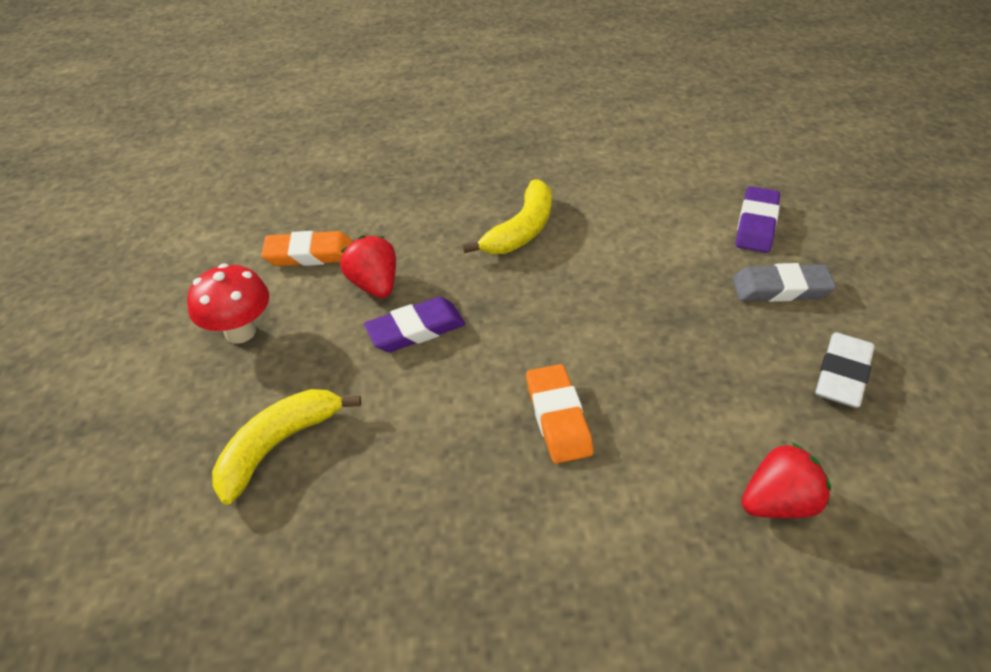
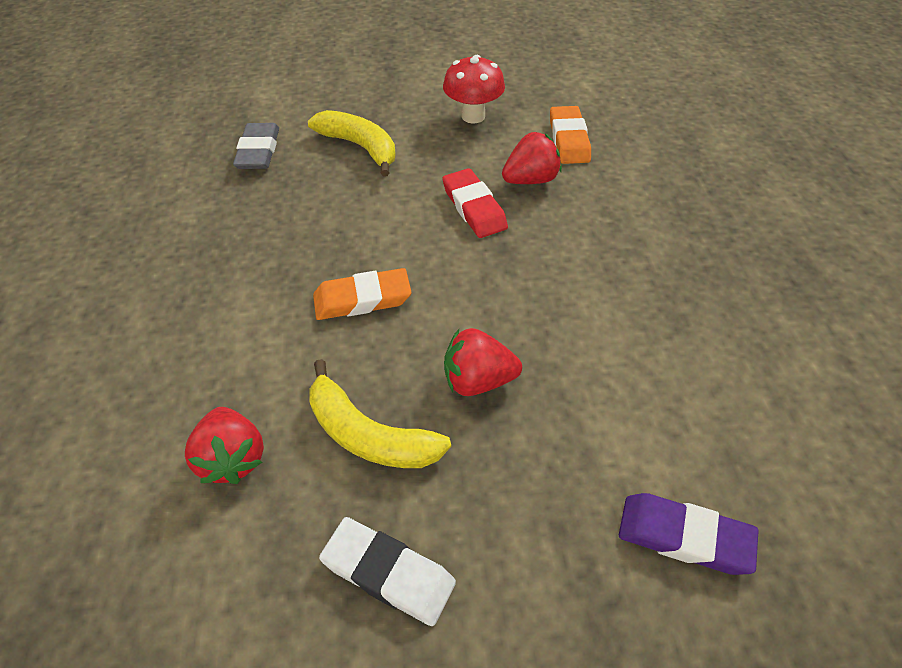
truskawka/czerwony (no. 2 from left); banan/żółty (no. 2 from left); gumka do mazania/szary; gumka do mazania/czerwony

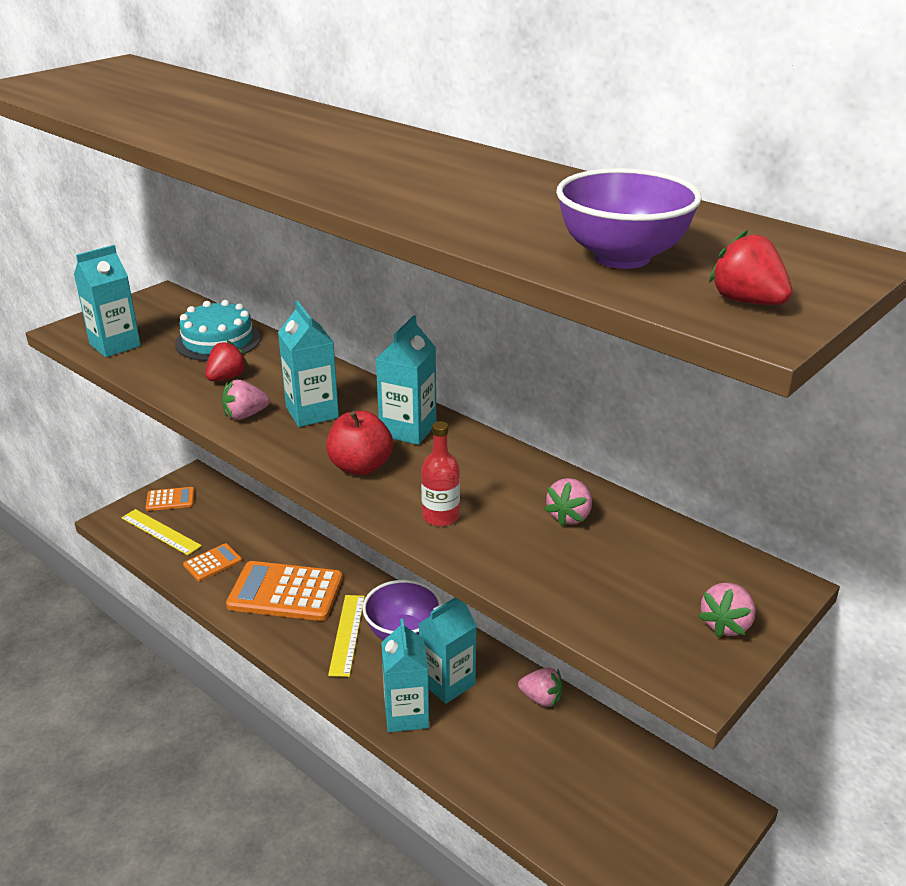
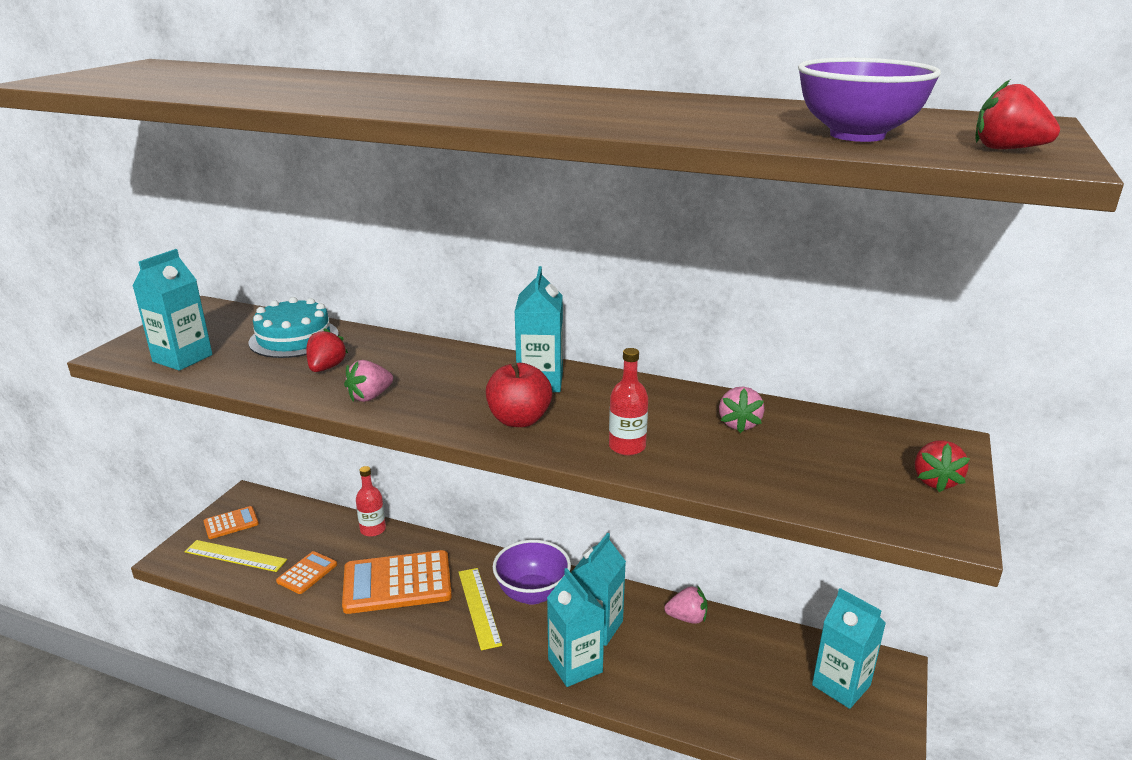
butelka/czerwony (no. 1 from left); karton mleka/turkusowy (no. 5 from left); truskawka/czerwony (no. 2 from left)

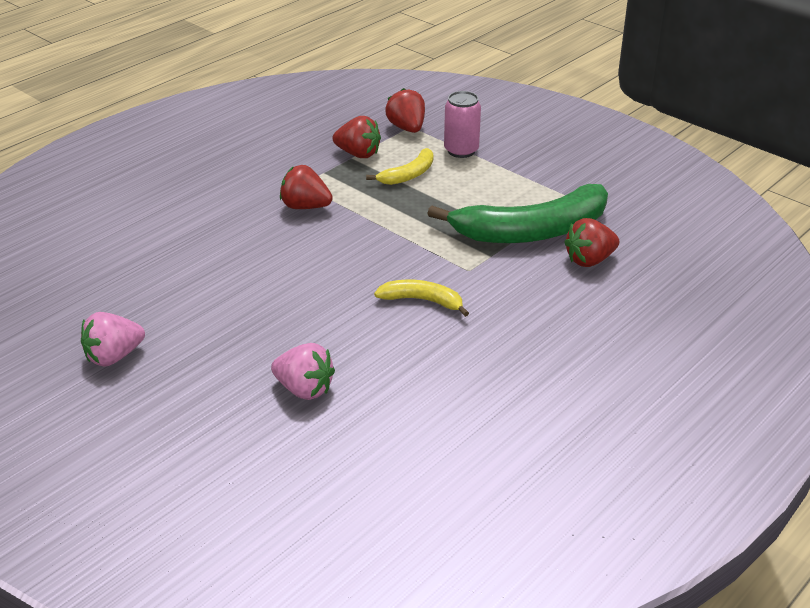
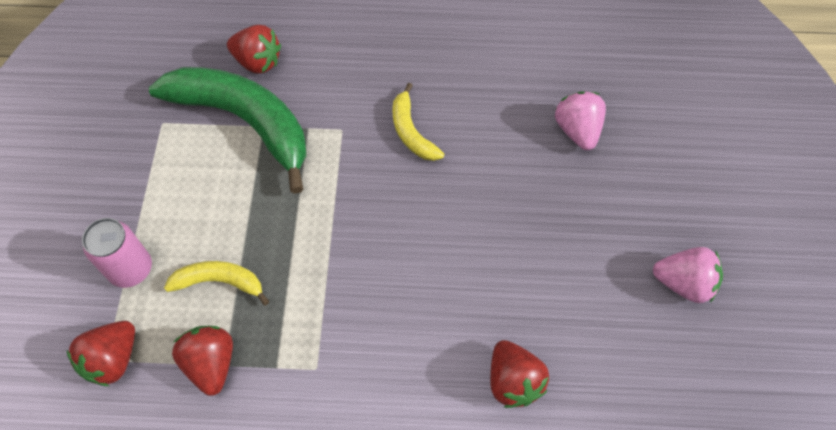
truskawka/czerwony (no. 4 from left)

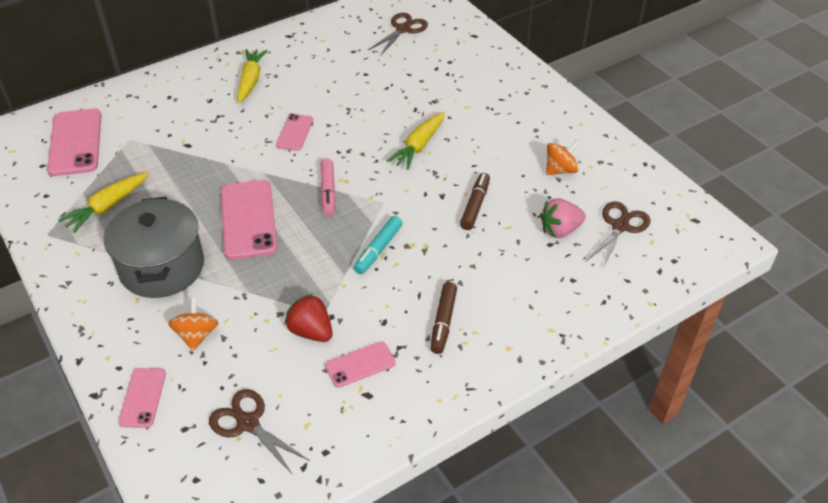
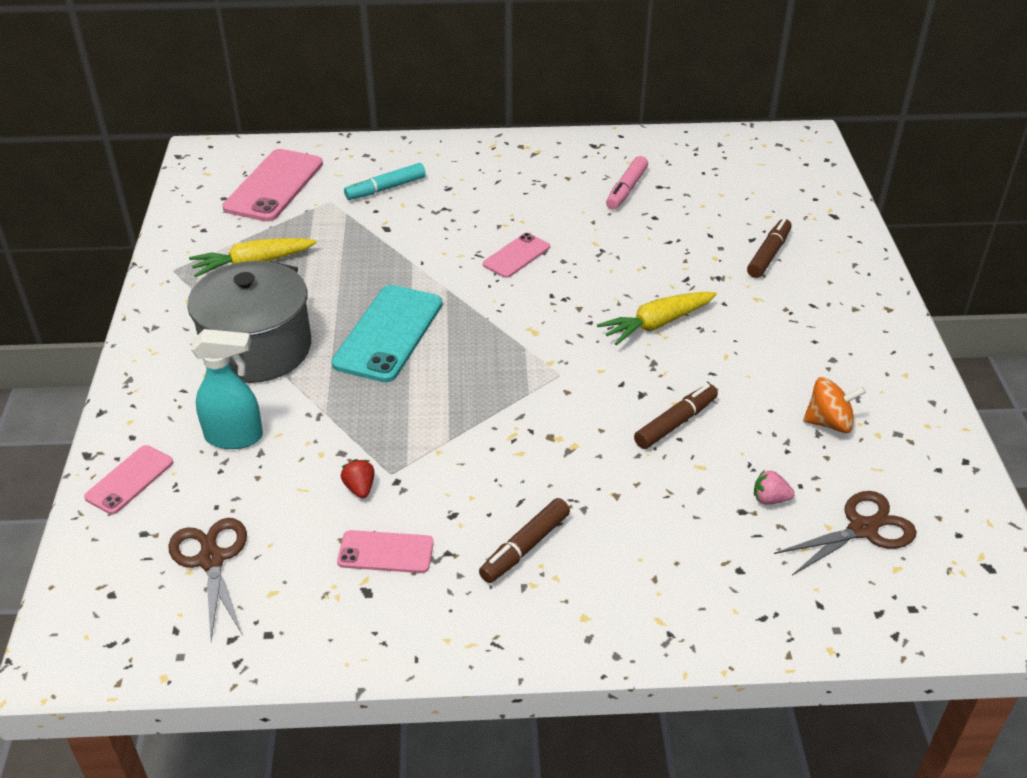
marchewka/żółty (no. 2 from left in the first image); nożyczki/brązowy (no. 2 from left in the first image); flamaster/brązowy (no. 3 from left); flamaster/różowy; flamaster/turkusowy; spryskiwacz/turkusowy; telefon/turkusowy; truskawka/czerwony; truskawka/różowy

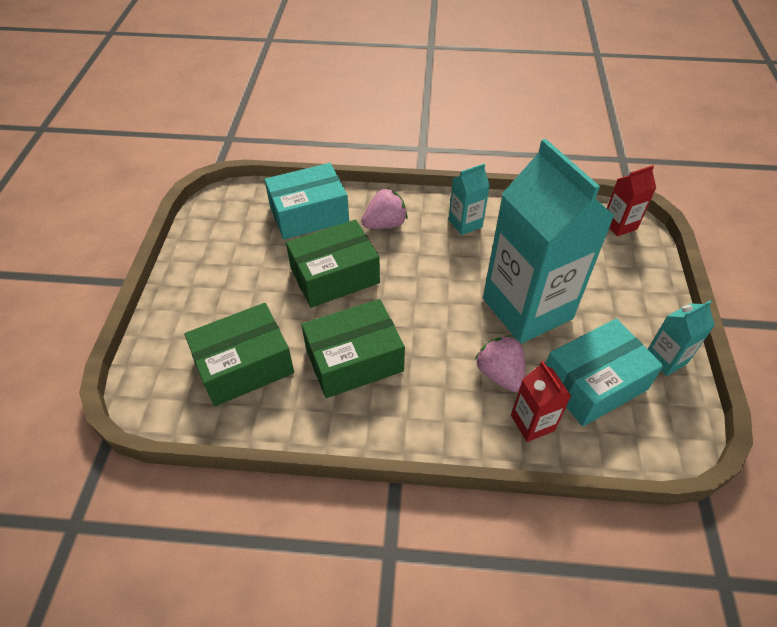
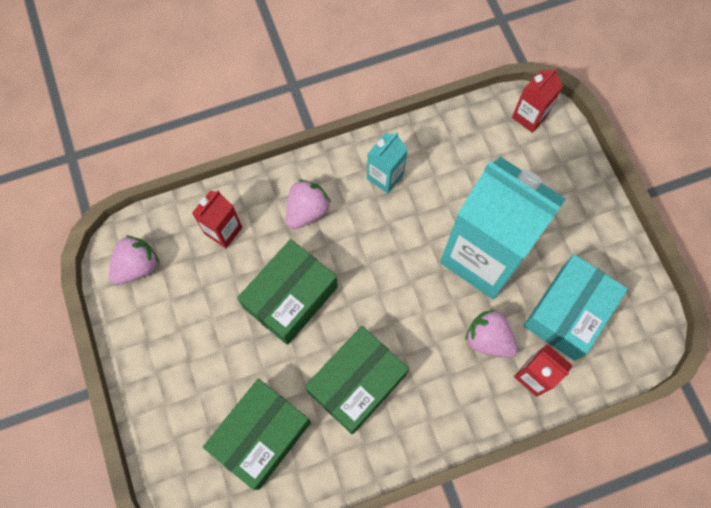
karton mleka/turkusowy (no. 3 from left in the first image); truskawka/różowy (no. 1 from left); karton mleka/czerwony (no. 1 from left)

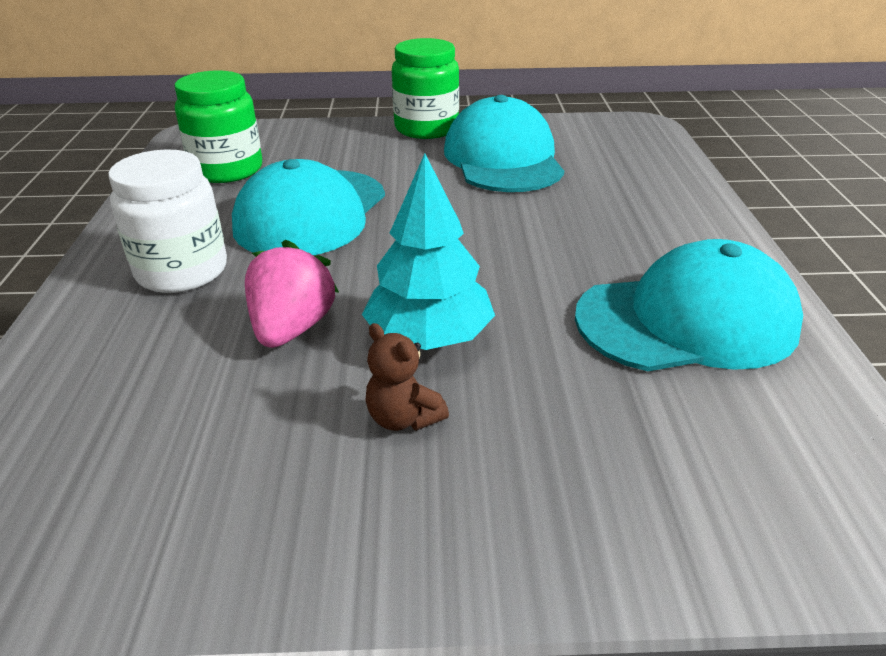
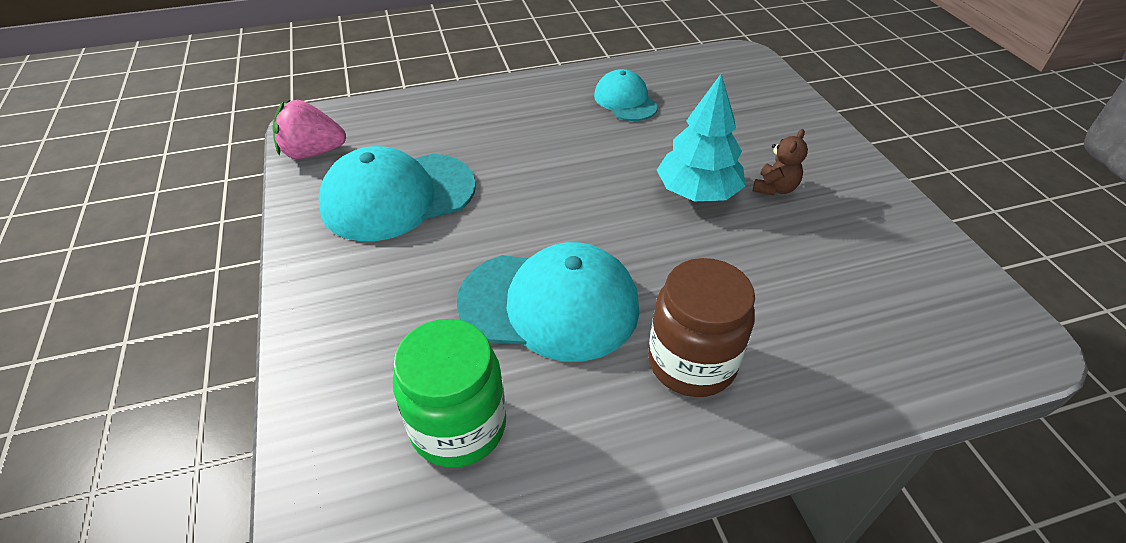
słoik/zielony (no. 2 from left in the first image); truskawka/różowy; słoik/brązowy; czapka/turkusowy (no. 3 from left)

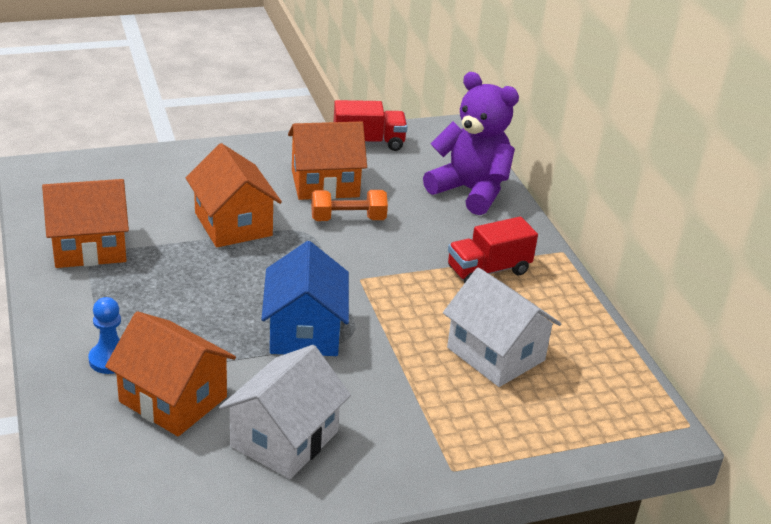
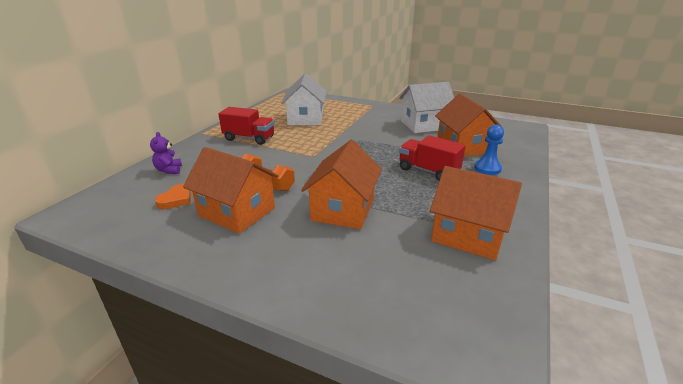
domek/niebieski; serce/pomarańczowy; ciężarówka/czerwony (no. 2 from left); miś/fioletowy

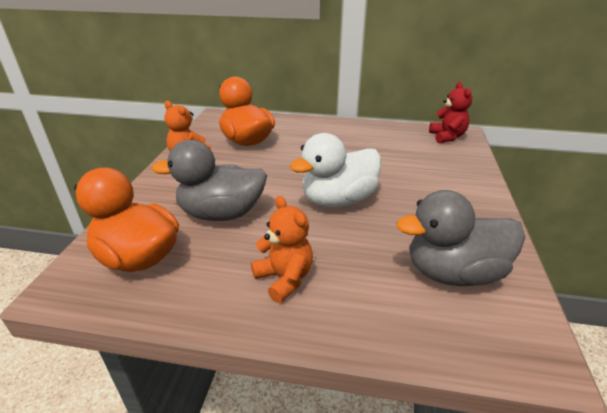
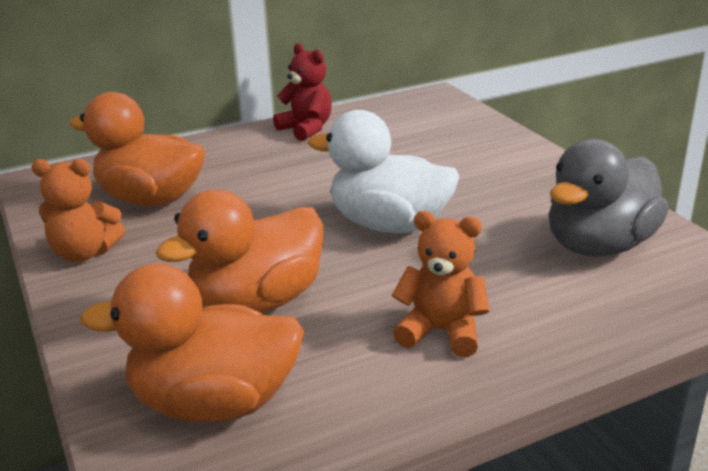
miś/czerwony; kaczka/pomarańczowy (no. 3 from left); kaczka/biały

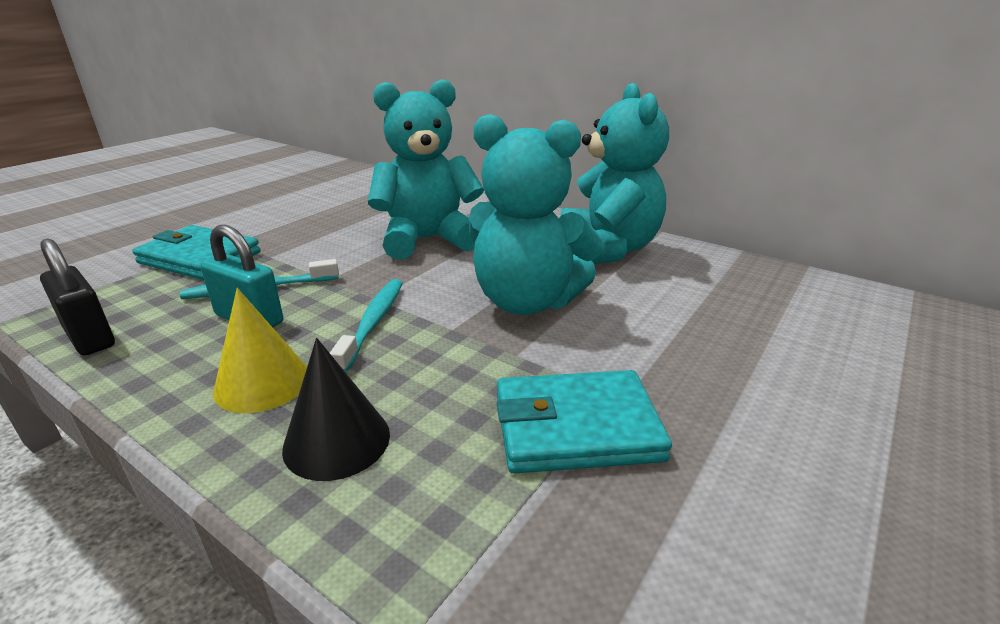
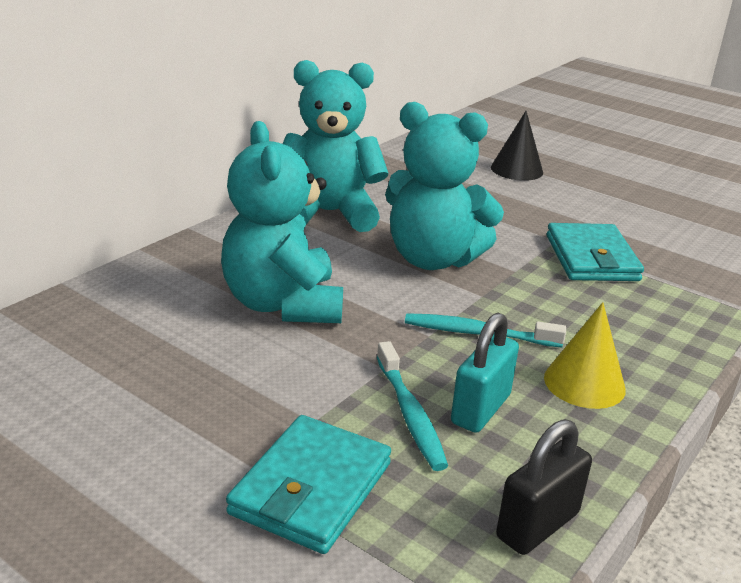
stożek/czarny; miś/turkusowy (no. 3 from left)

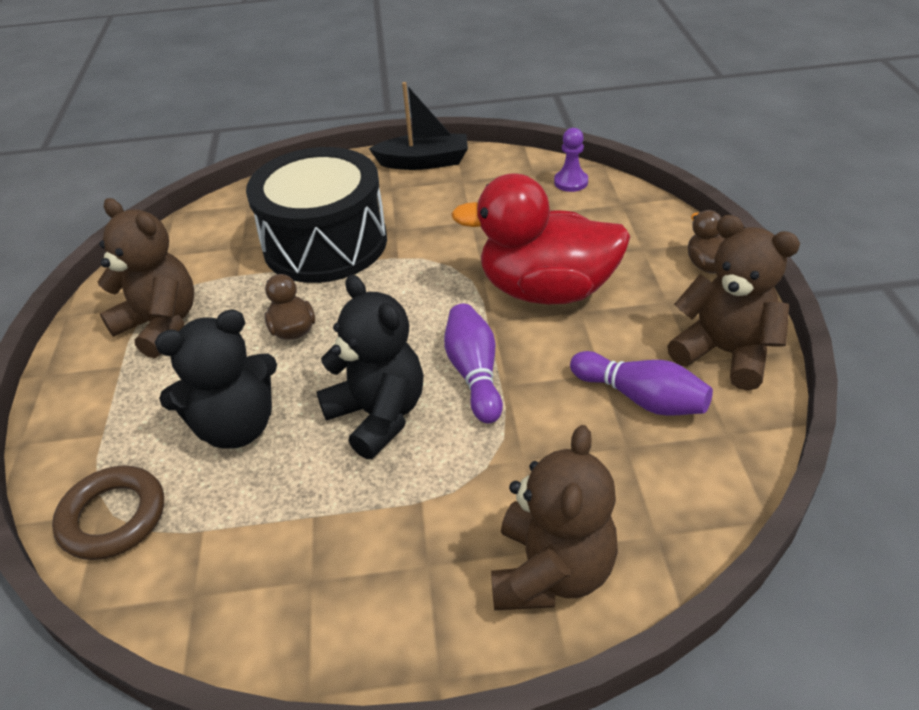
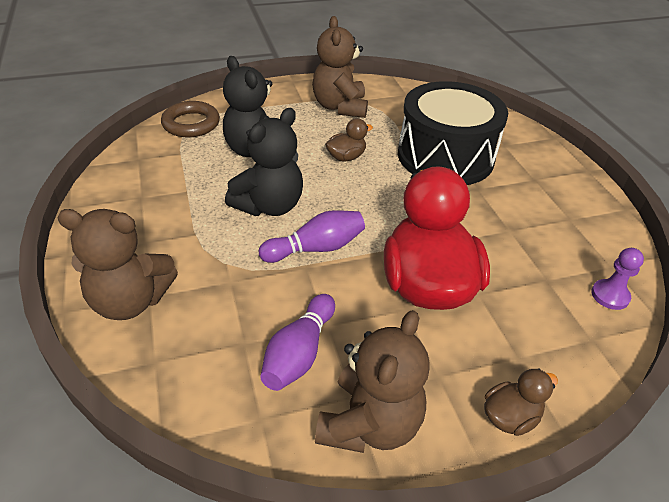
łódka/czarny; miś/brązowy (no. 2 from left)

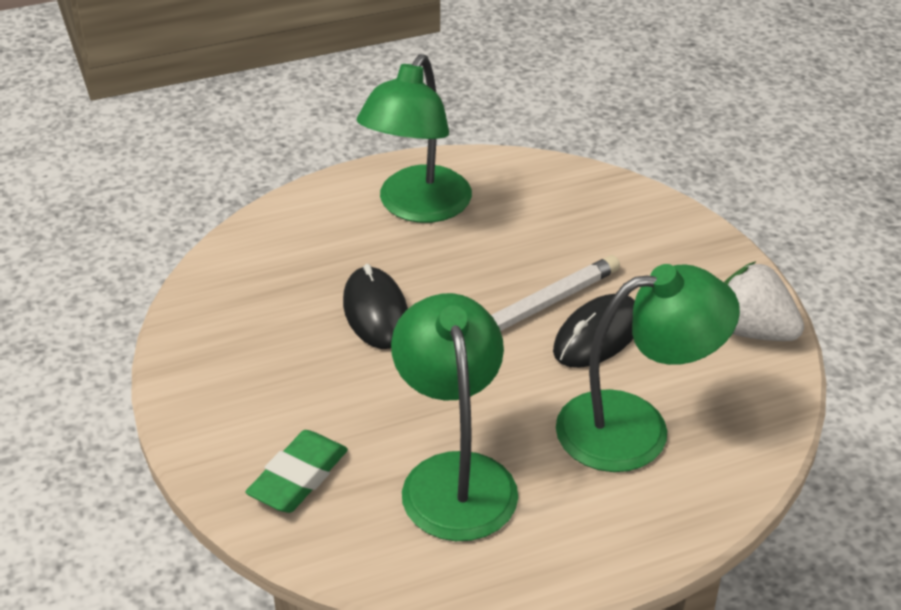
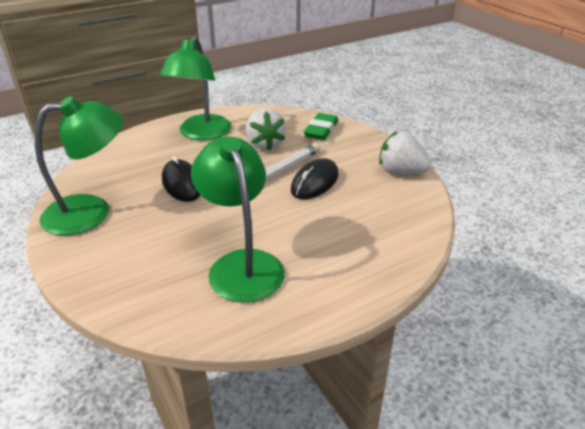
truskawka/biały (no. 1 from left); gumka do mazania/zielony; lampka/zielony (no. 1 from left)

